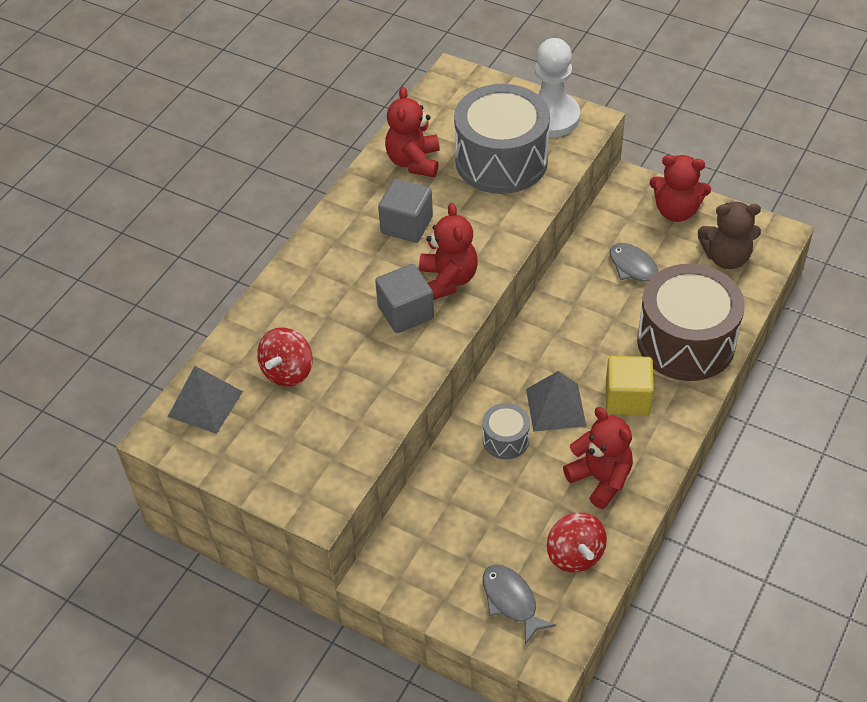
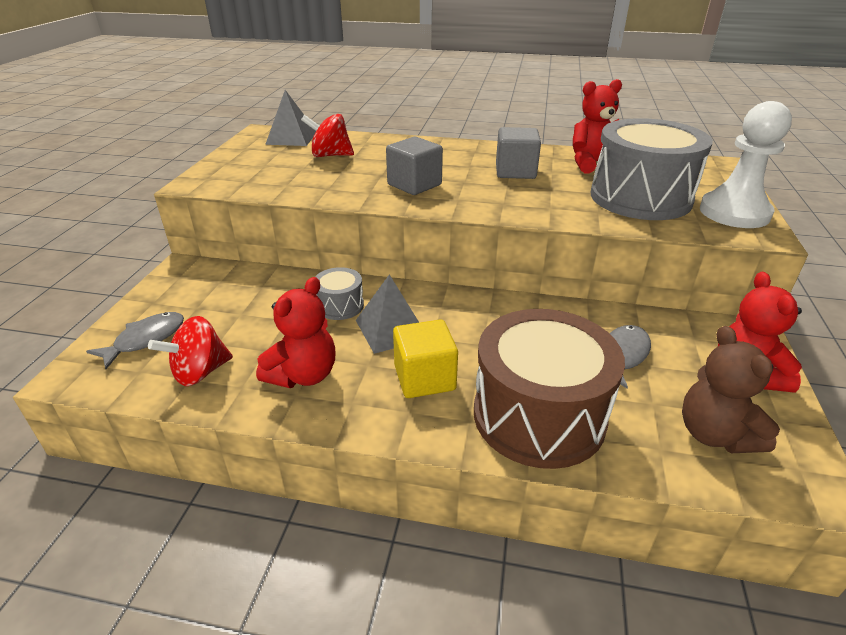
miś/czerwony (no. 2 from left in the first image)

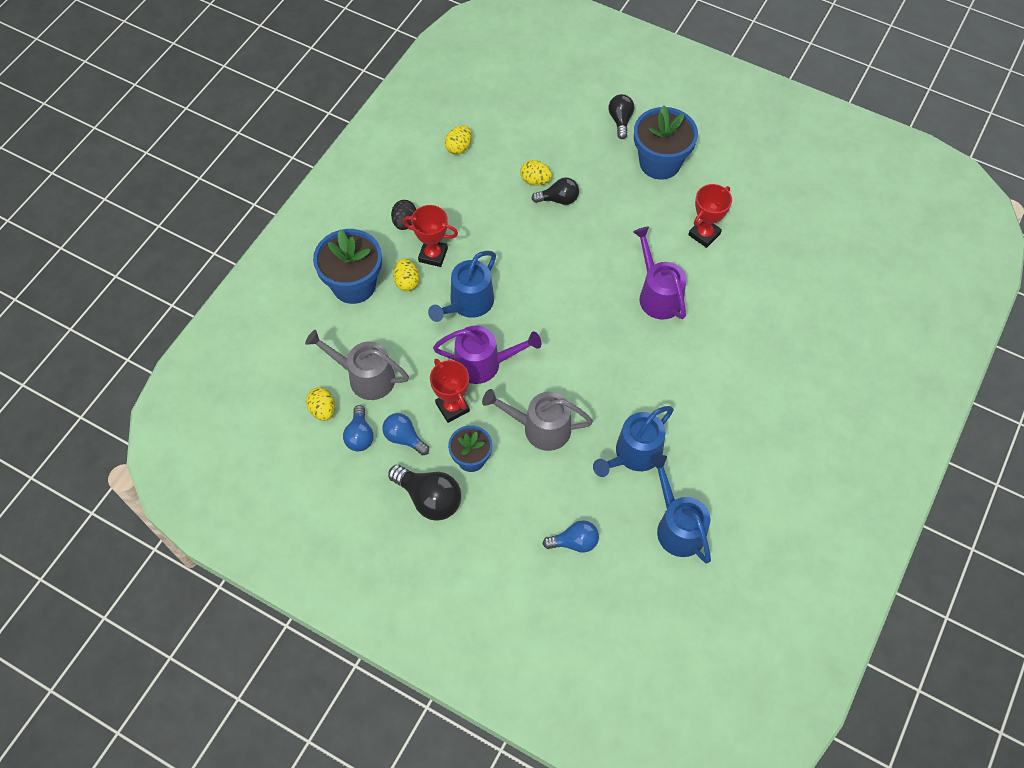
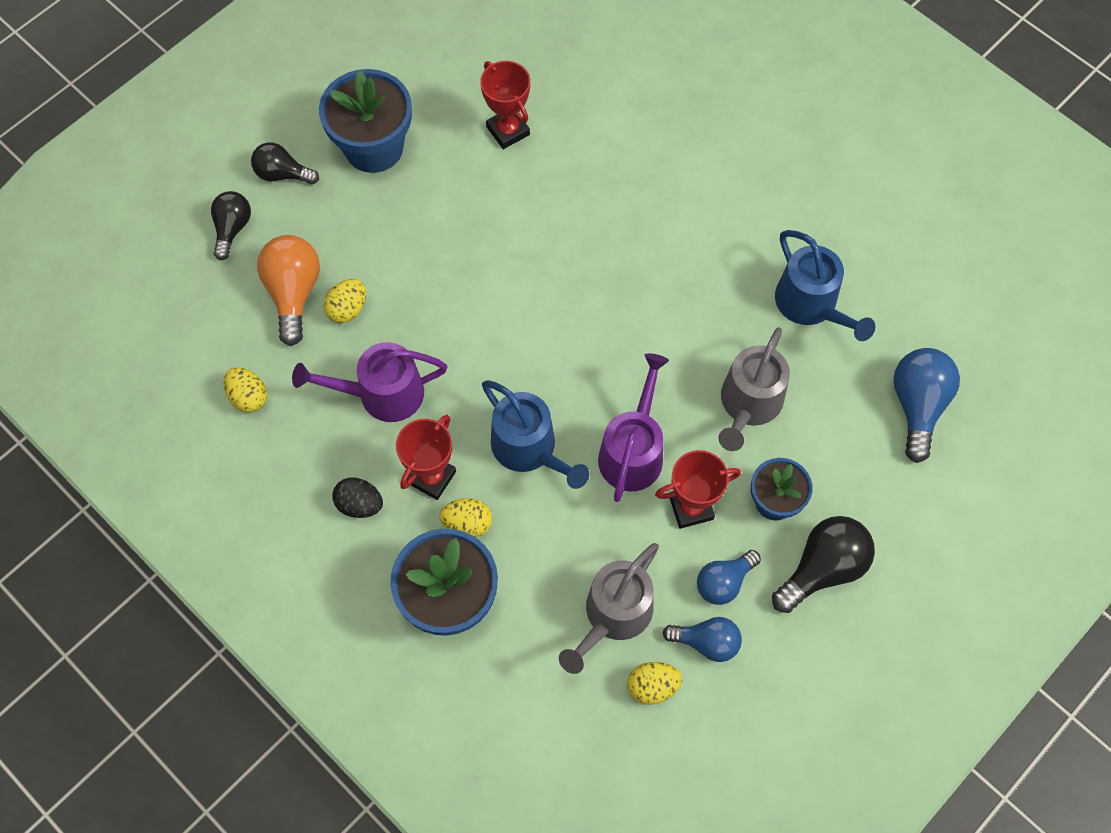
konewka/niebieski (no. 3 from left in the first image); żarówka/pomarańczowy; żarówka/czarny (no. 1 from left); konewka/fioletowy (no. 1 from left); żarówka/niebieski (no. 3 from left)

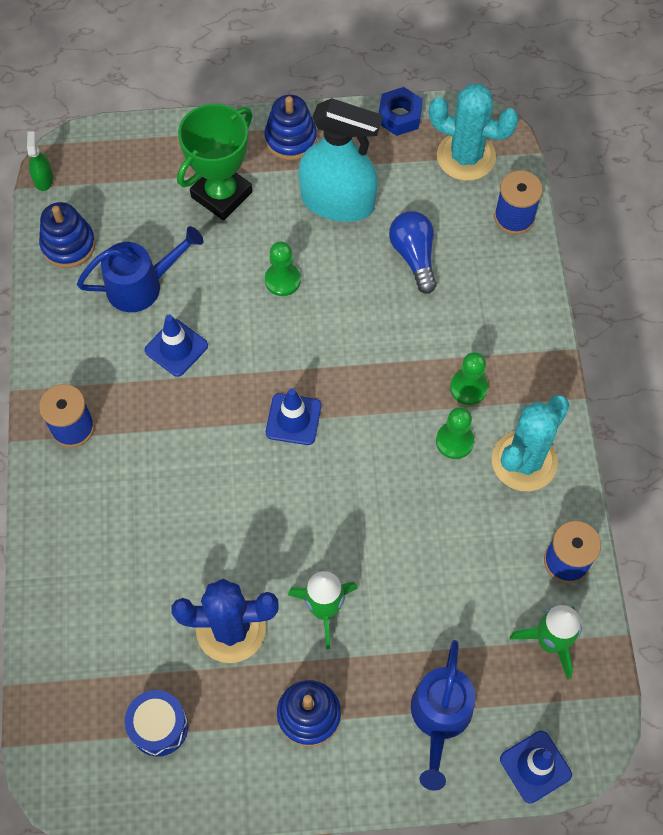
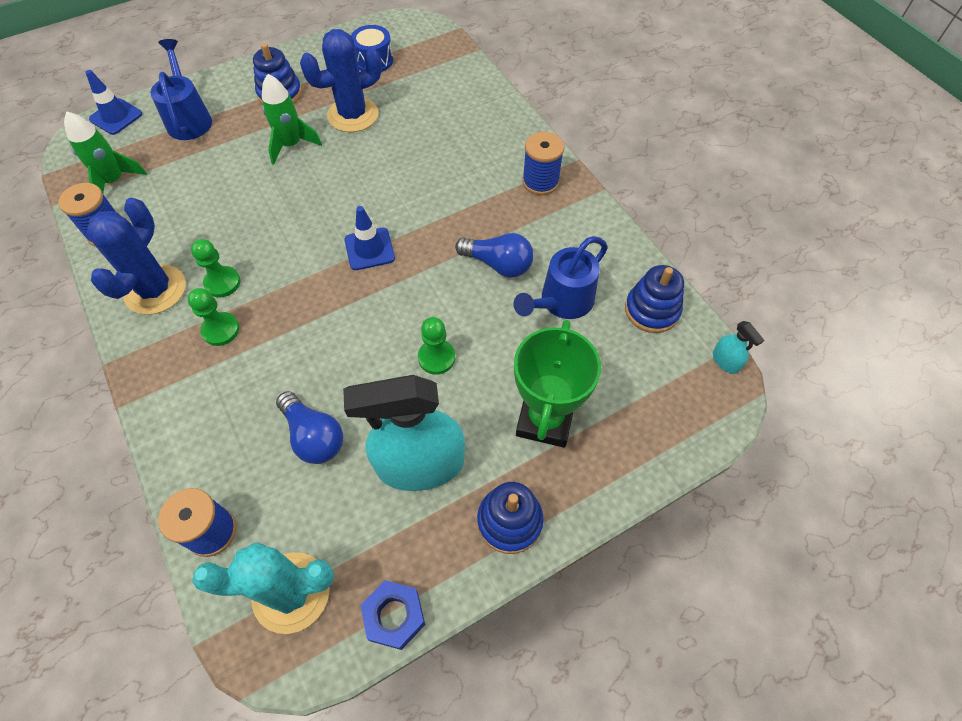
żarówka/niebieski (no. 2 from left); spryskiwacz/turkusowy (no. 2 from left); kaktus/niebieski (no. 1 from left)

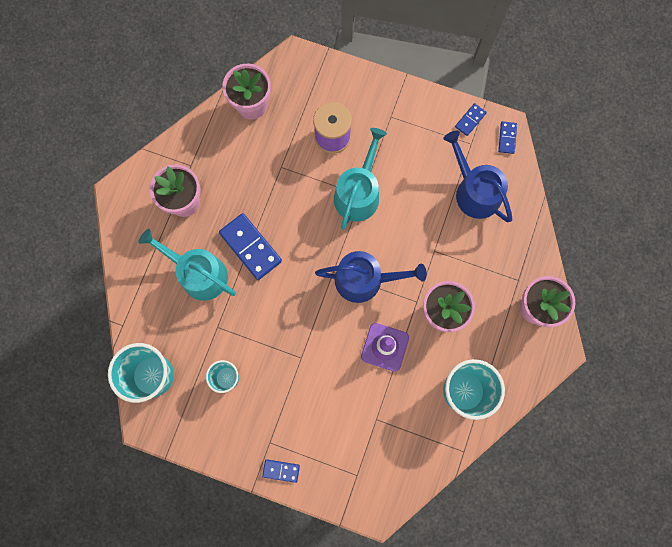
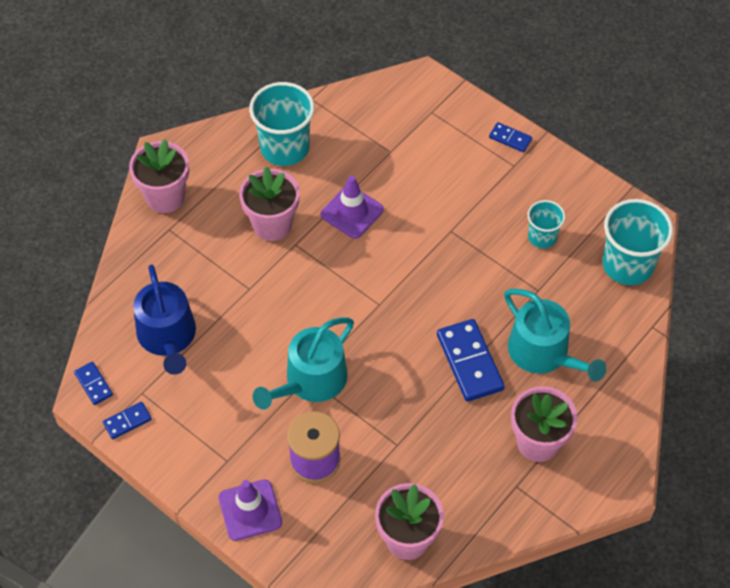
konewka/niebieski (no. 1 from left in the first image); pachołek/fioletowy (no. 1 from left); kostka domina/niebieski (no. 1 from left)

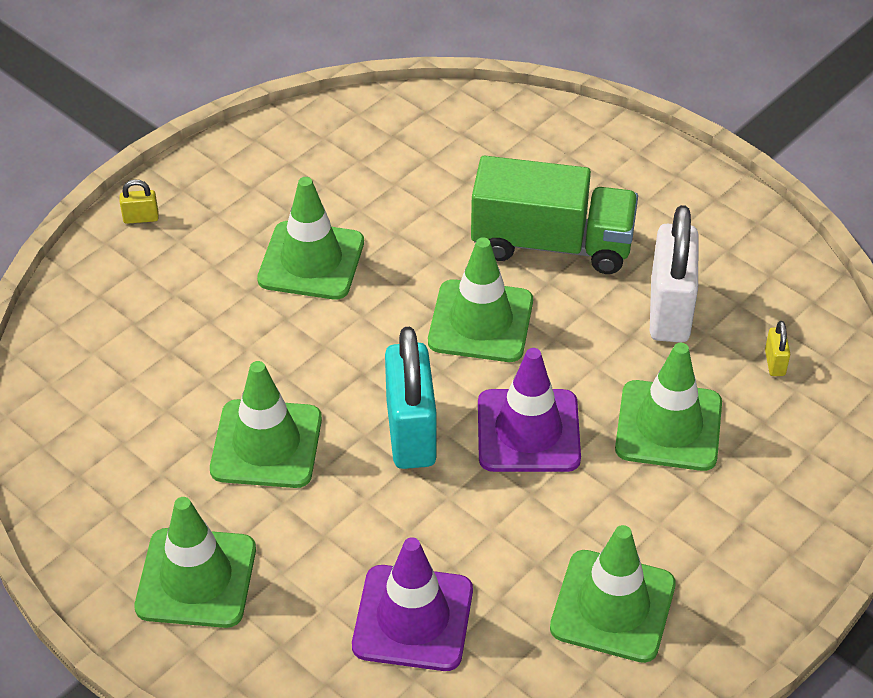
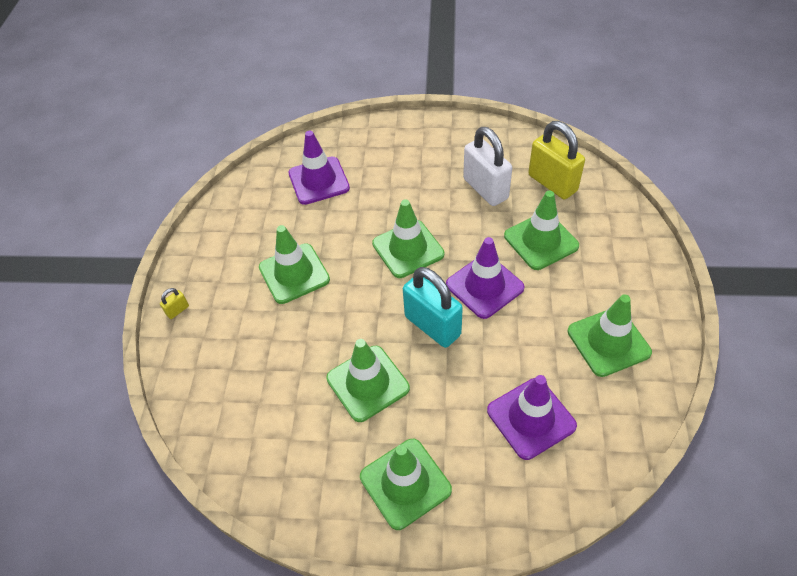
ciężarówka/zielony; pachołek/fioletowy (no. 1 from left); kłódka/żółty (no. 2 from left)

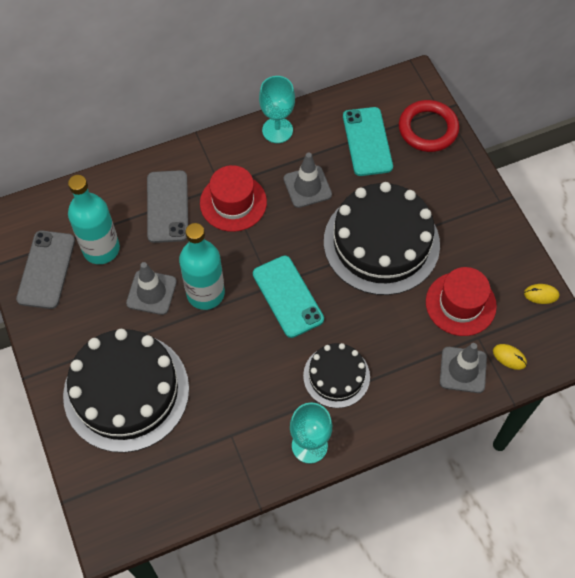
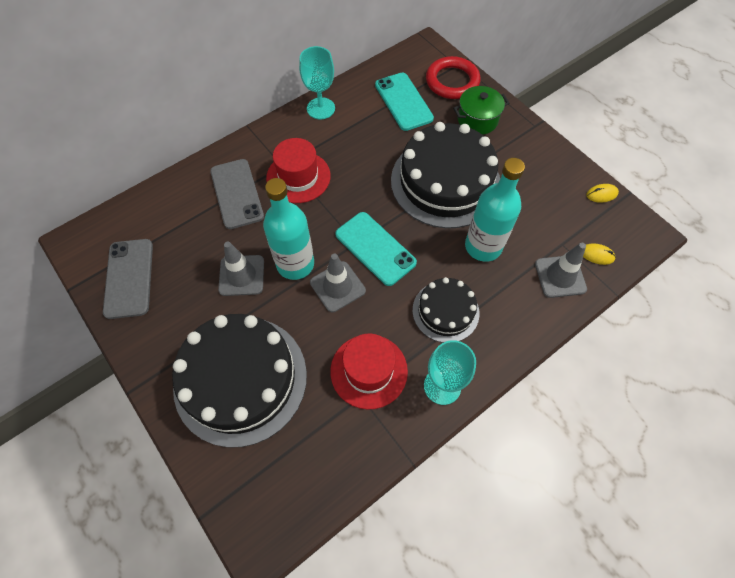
garnek/zielony; butelka/turkusowy (no. 2 from left); pachołek/szary (no. 2 from left); kapelusz/czerwony (no. 2 from left)

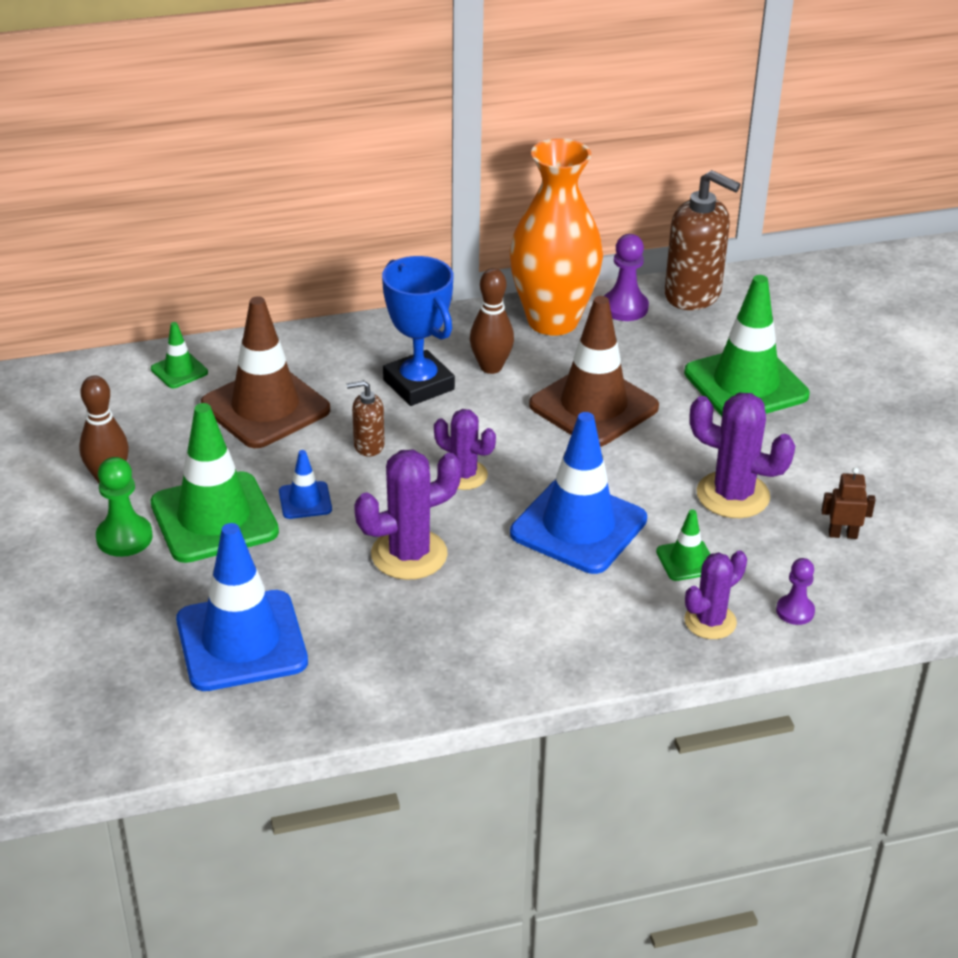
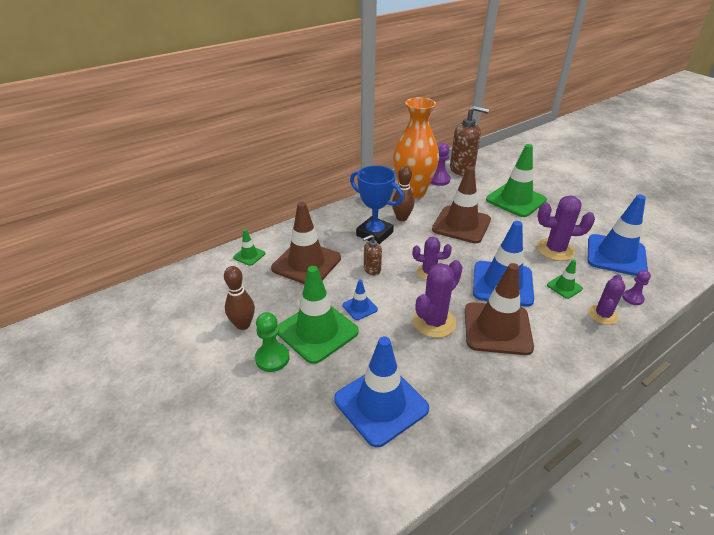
pachołek/brązowy (no. 3 from left); pachołek/niebieski (no. 4 from left)

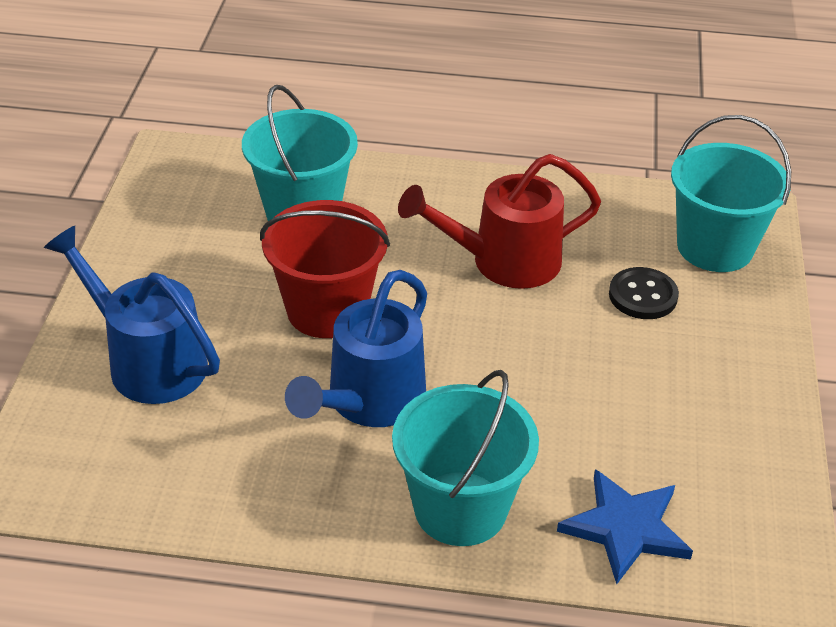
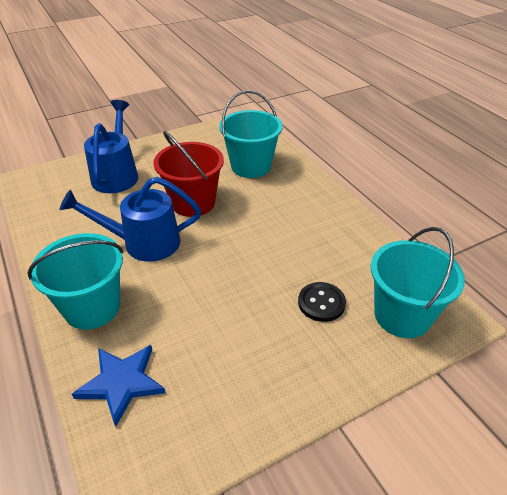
konewka/czerwony

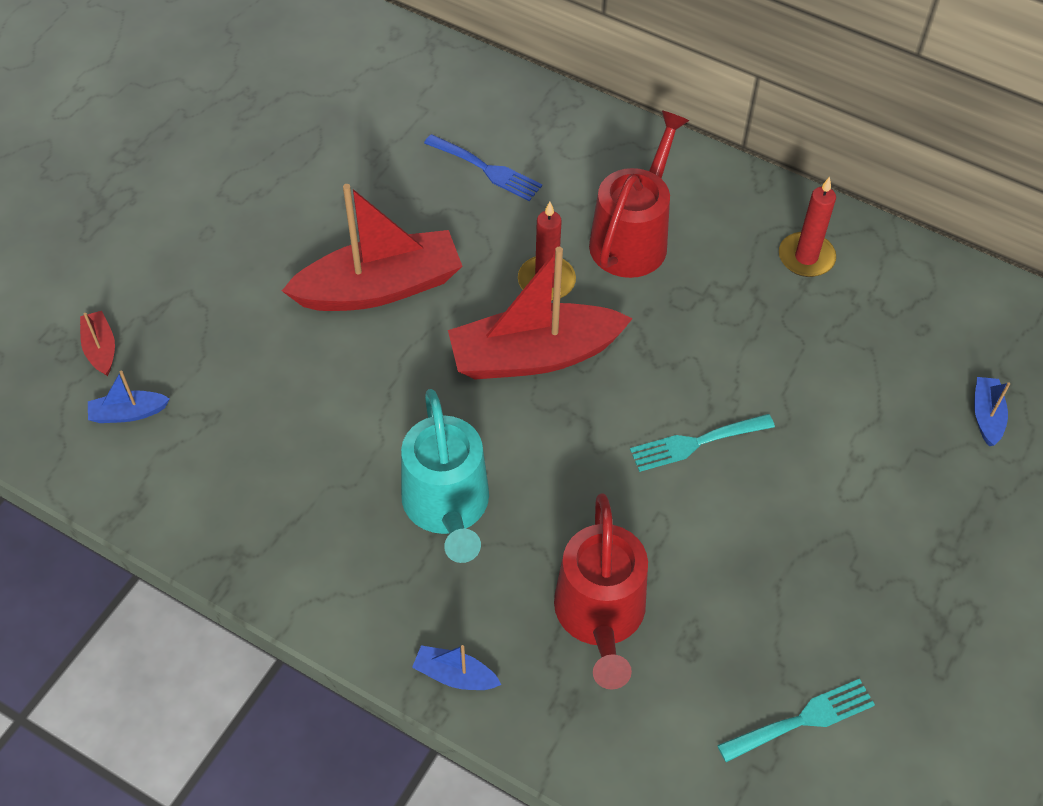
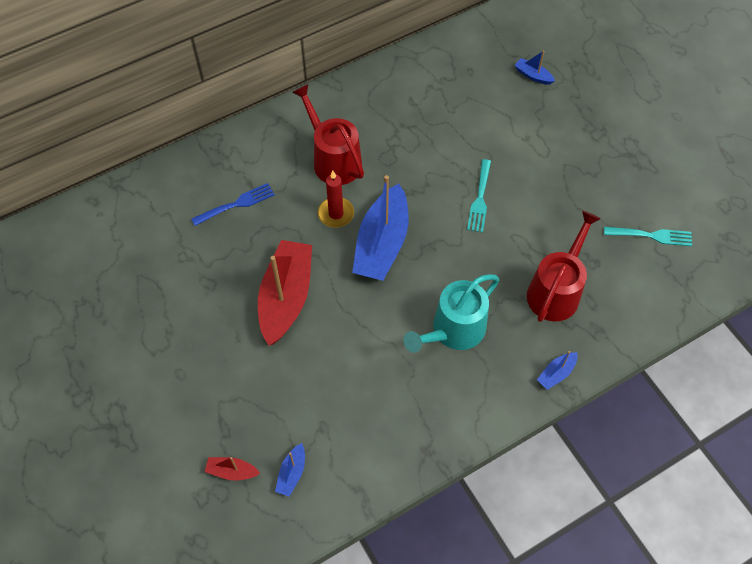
świeca/czerwony (no. 2 from left in the first image); łódka/niebieski (no. 2 from left); konewka/turkusowy; konewka/czerwony (no. 2 from left); widelec/turkusowy (no. 2 from left)

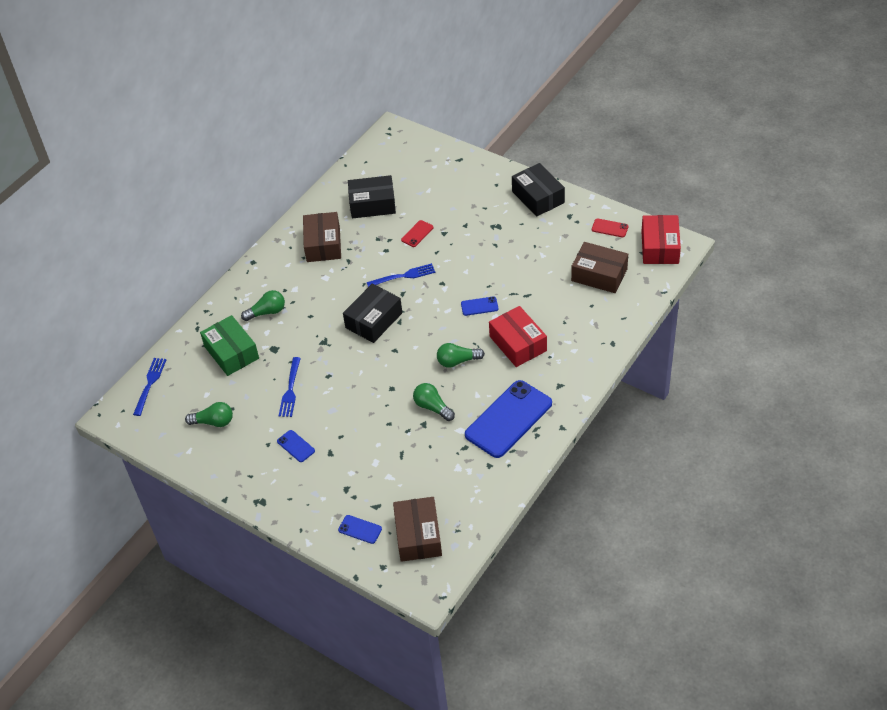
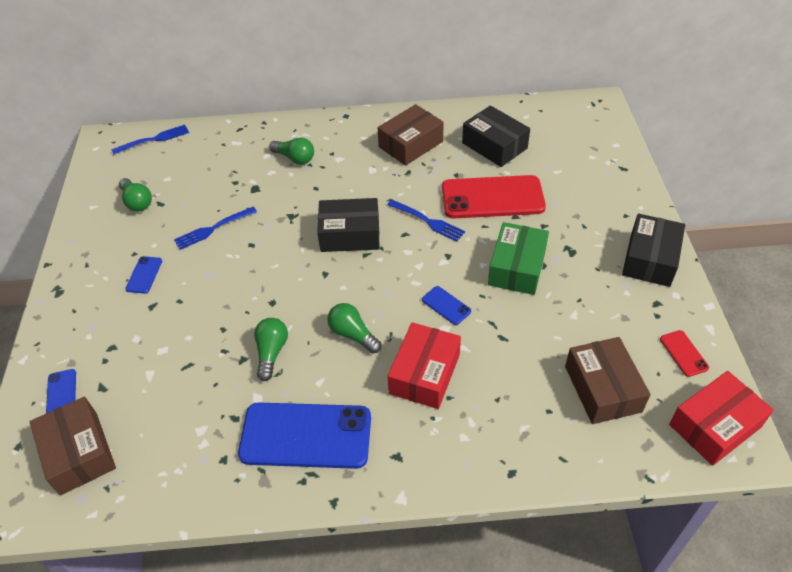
pudełko/zielony; pudełko/brązowy (no. 1 from left); telefon/czerwony (no. 1 from left)

